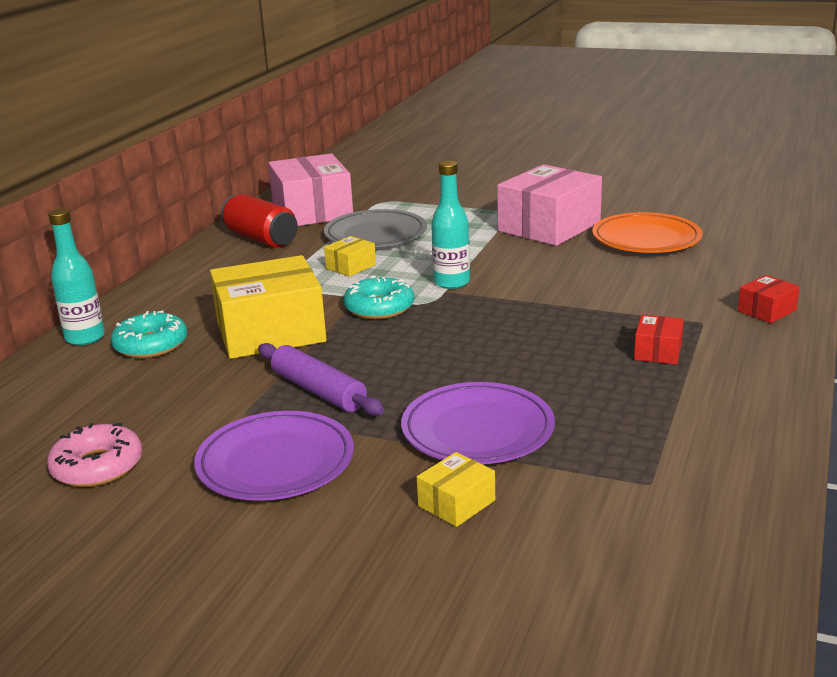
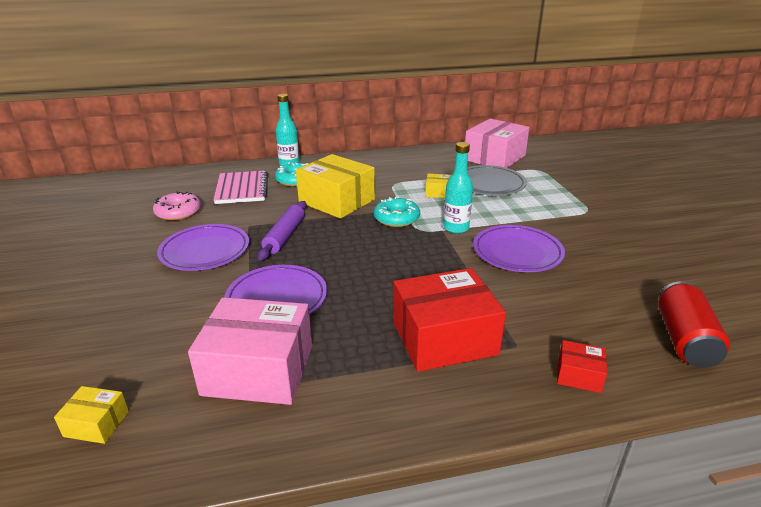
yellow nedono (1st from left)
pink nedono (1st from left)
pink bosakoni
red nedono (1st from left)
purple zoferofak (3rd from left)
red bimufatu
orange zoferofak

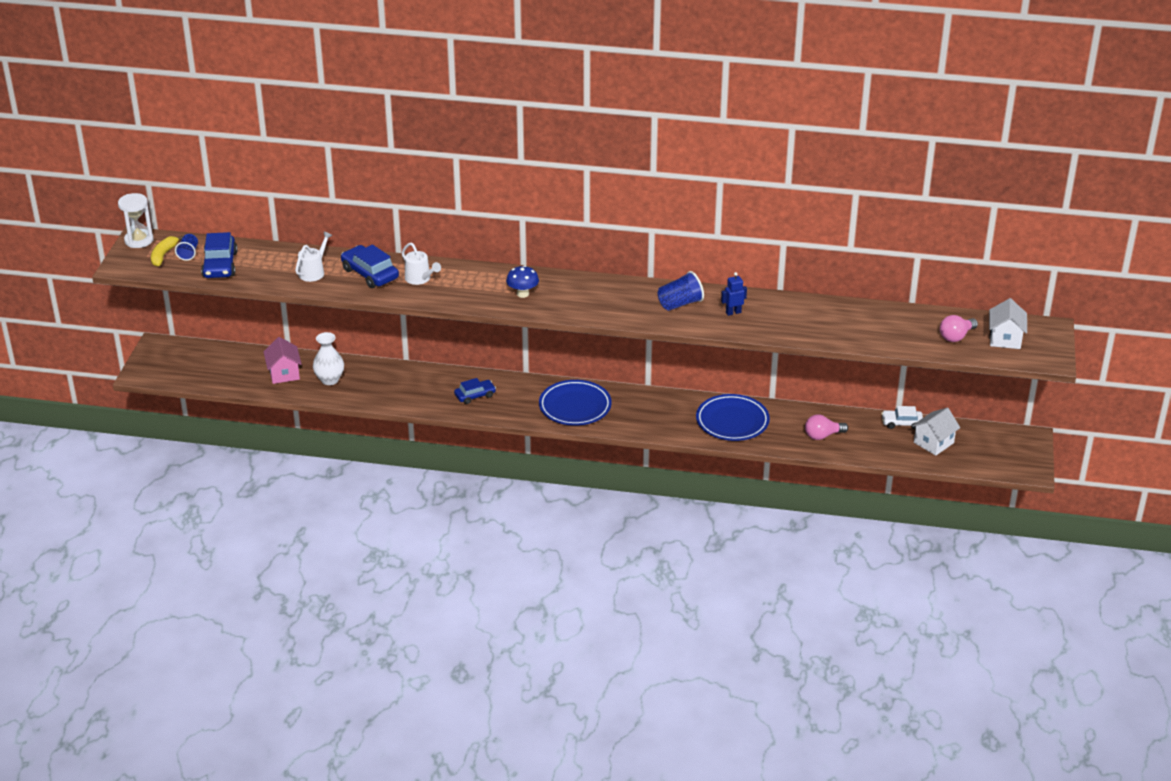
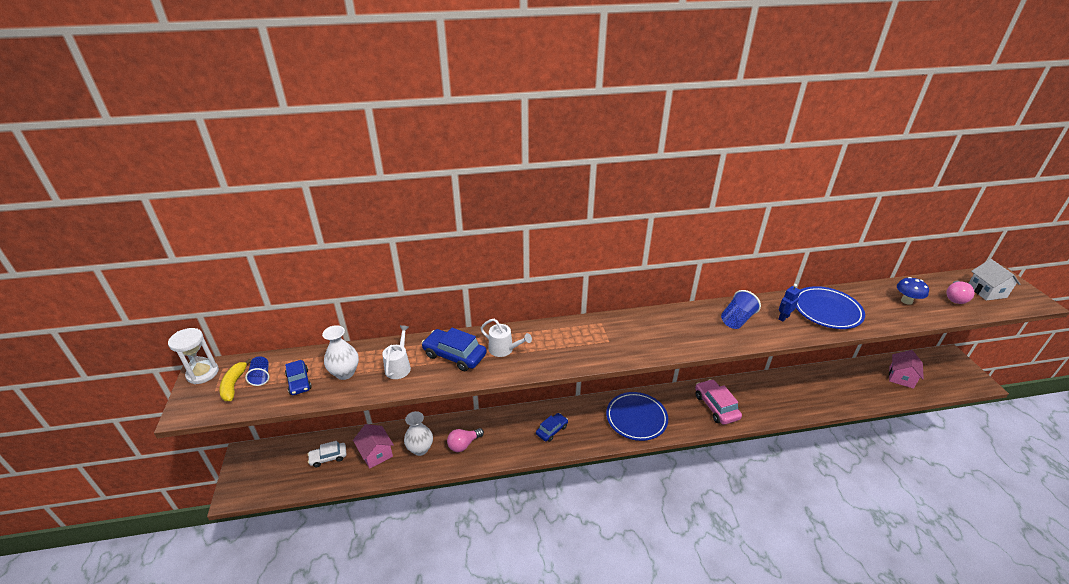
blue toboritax (1st from left)
white toboritax
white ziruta (1st from left)
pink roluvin (1st from left)
pink toboritax
blue zoferofak (2nd from left)
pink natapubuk (2nd from left)
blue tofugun

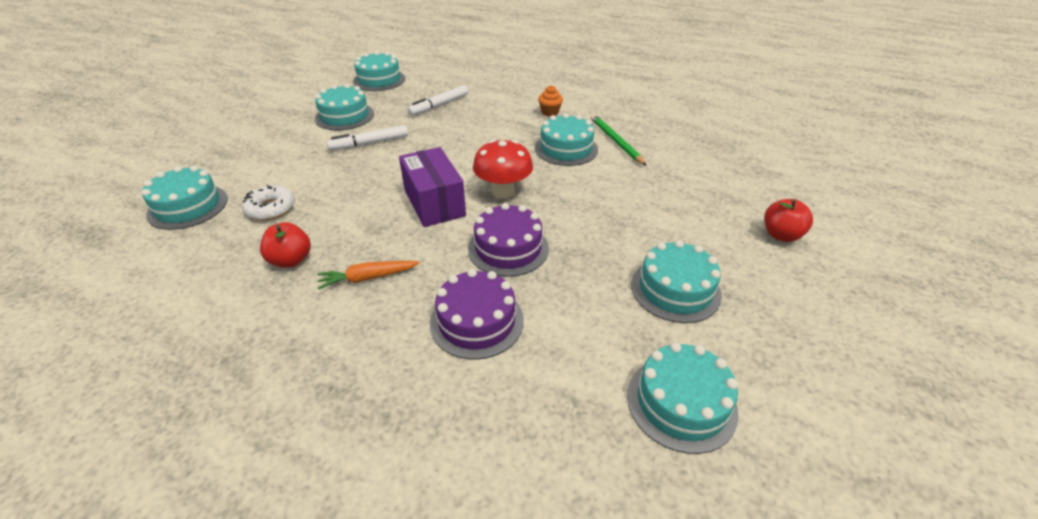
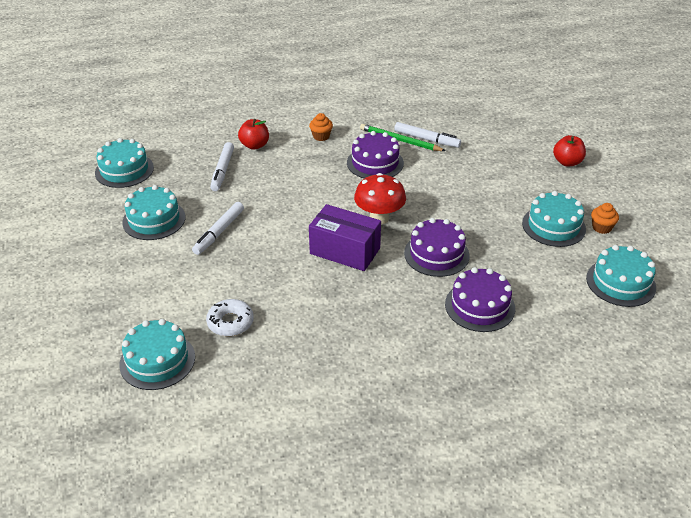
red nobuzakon (1st from left)
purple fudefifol (1st from left)
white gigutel (3rd from left)
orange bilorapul (2nd from left)
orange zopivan

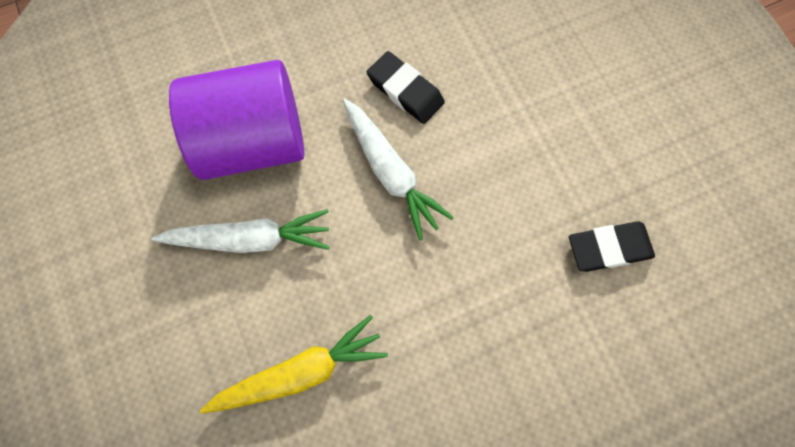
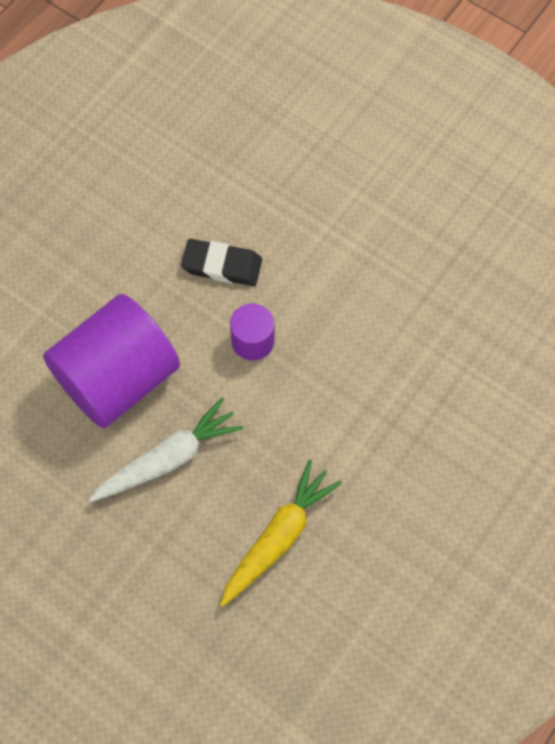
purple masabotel (2nd from left)
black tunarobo (2nd from left in the first image)

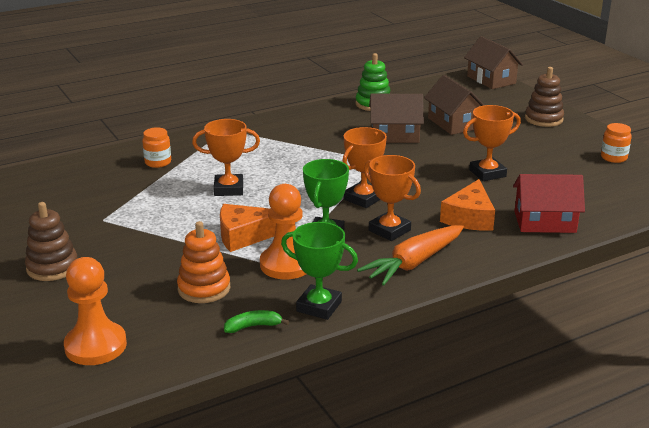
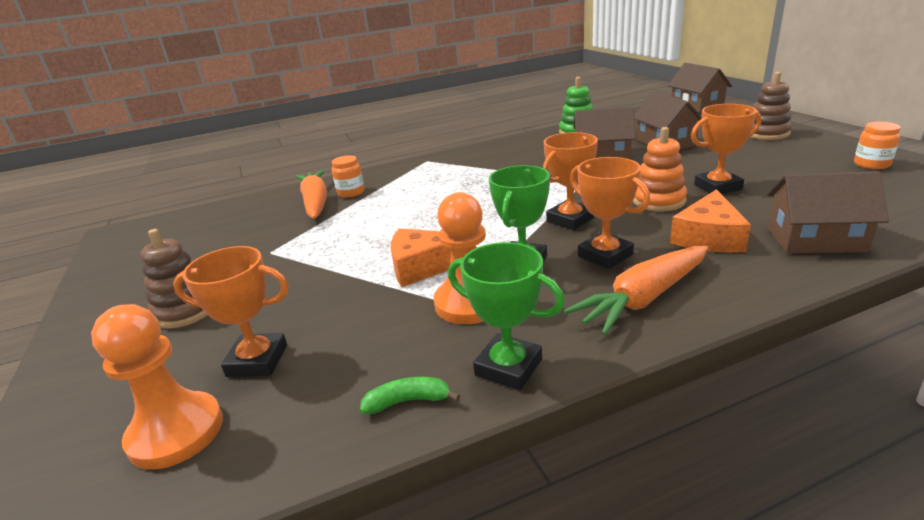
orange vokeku (1st from left)
orange zopivan (1st from left)
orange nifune
brown natapubuk (4th from left)

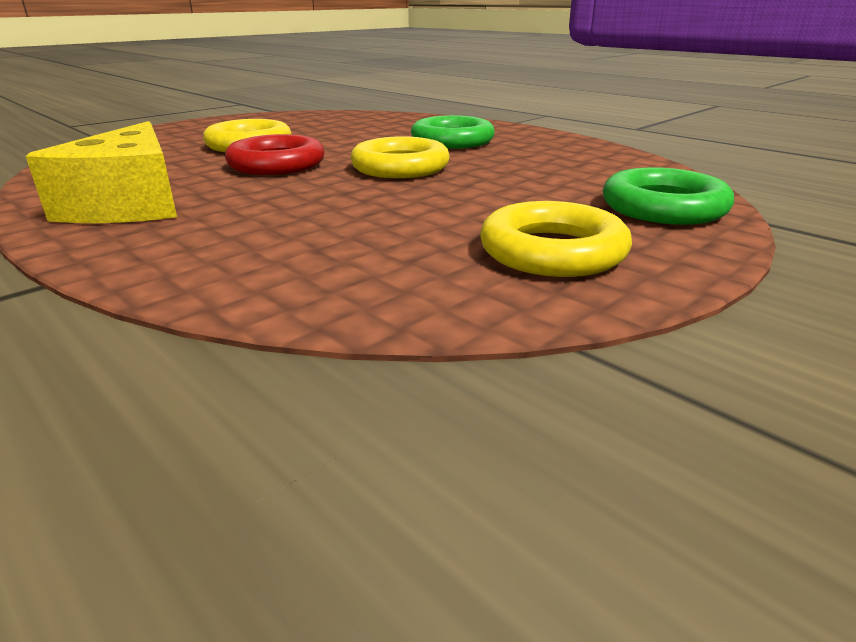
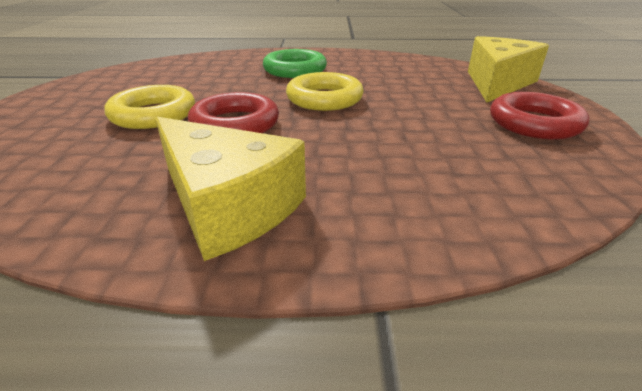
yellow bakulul (2nd from left)
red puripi (2nd from left)

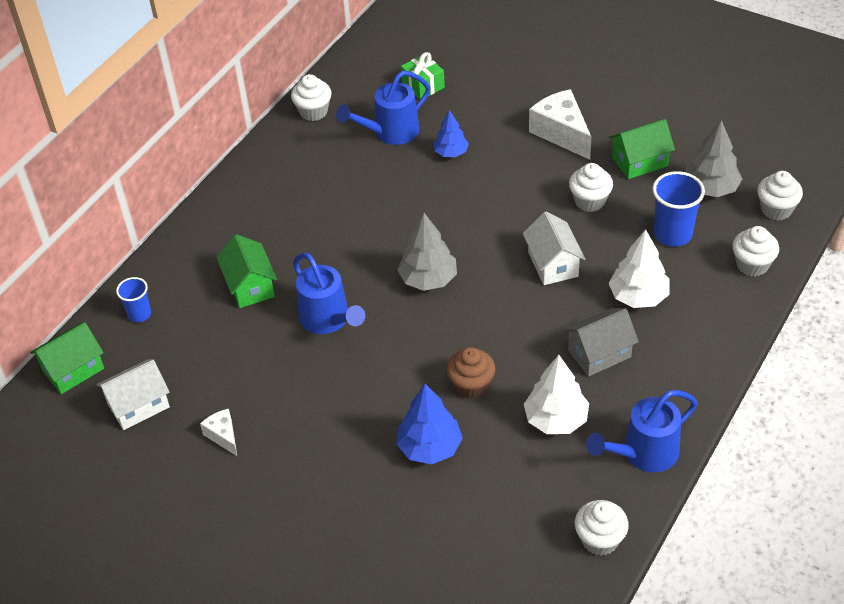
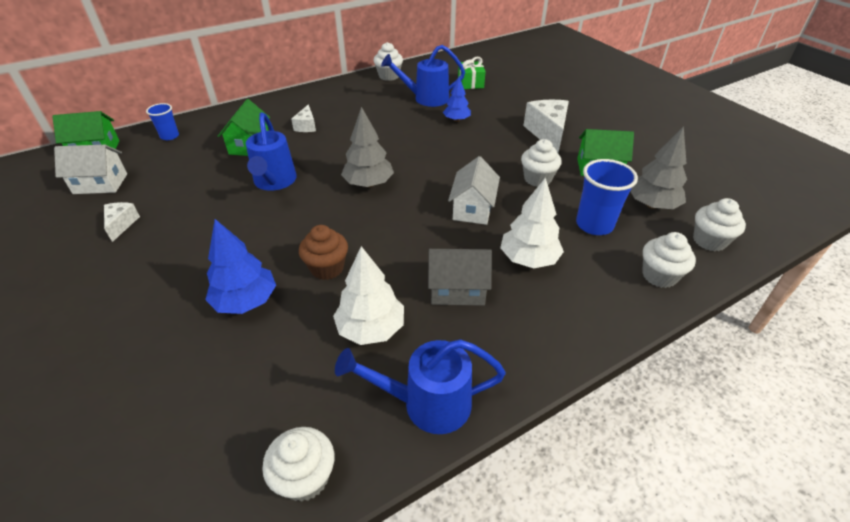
white bakulul (2nd from left)

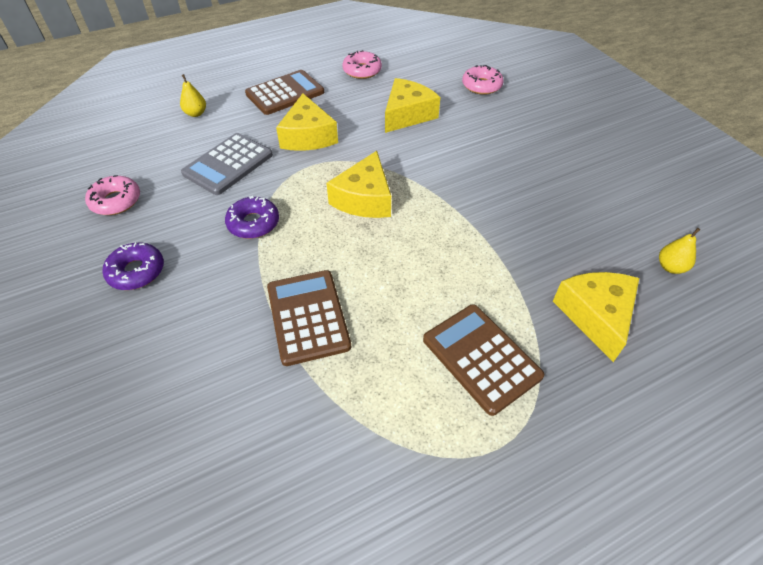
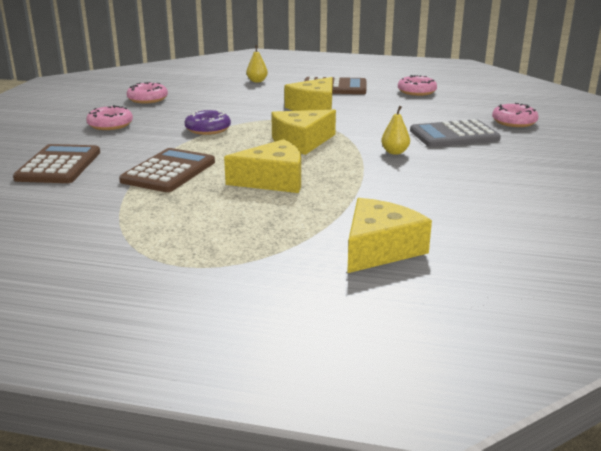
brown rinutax (1st from left)
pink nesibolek (1st from left)
yellow bakulul (1st from left)
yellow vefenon (2nd from left)
grey rinutax

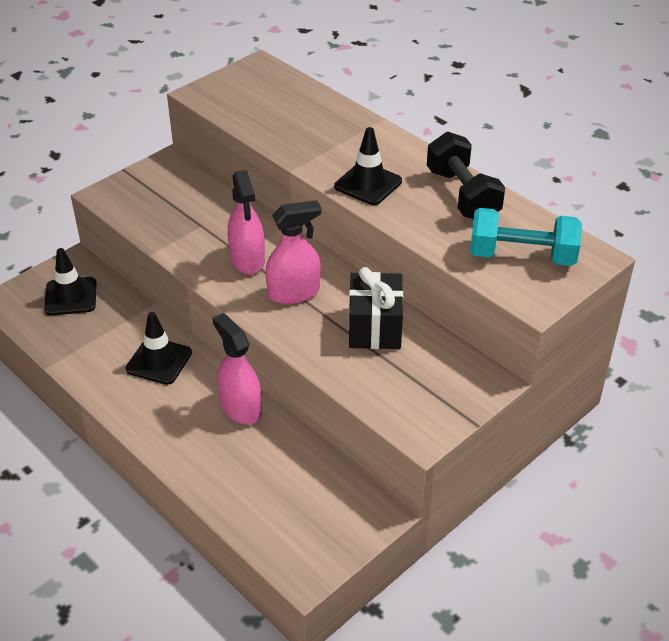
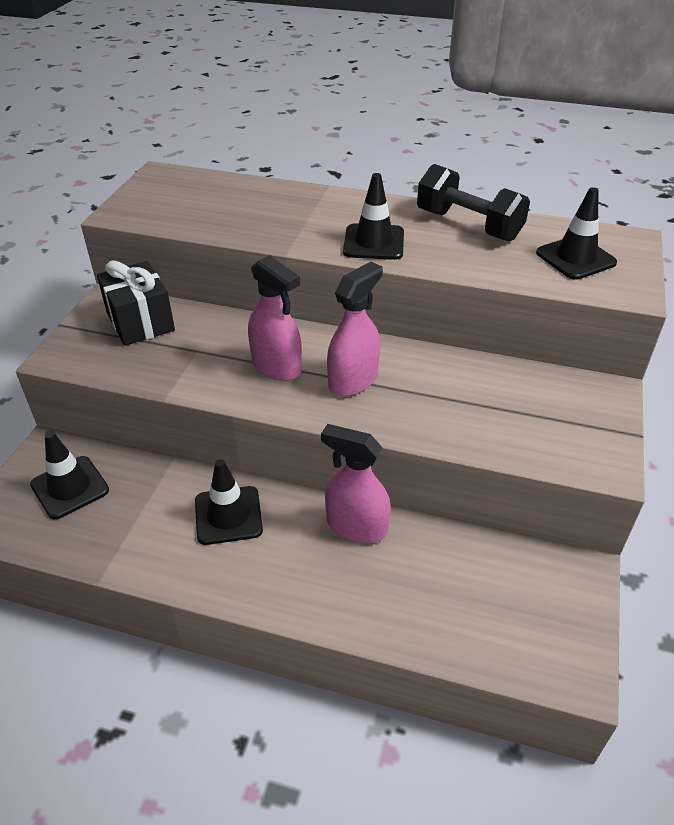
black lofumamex
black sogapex (4th from left)

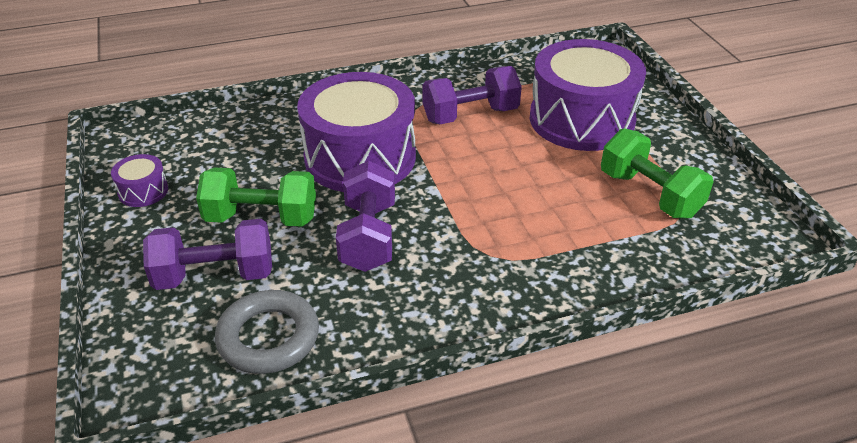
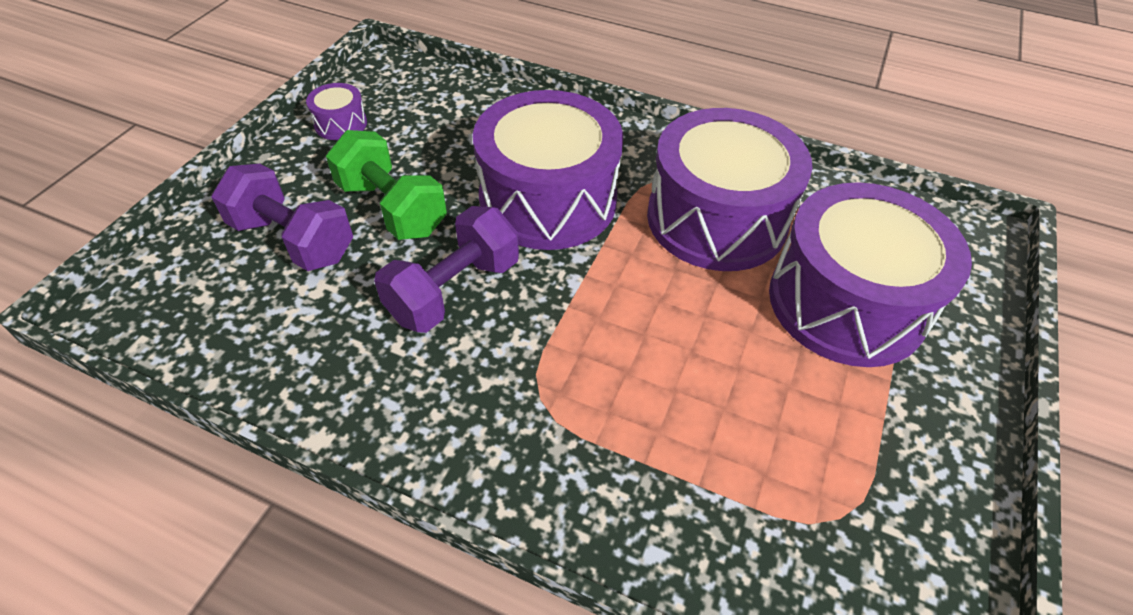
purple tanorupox (3rd from left)
grey puripi
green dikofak (2nd from left in the first image)

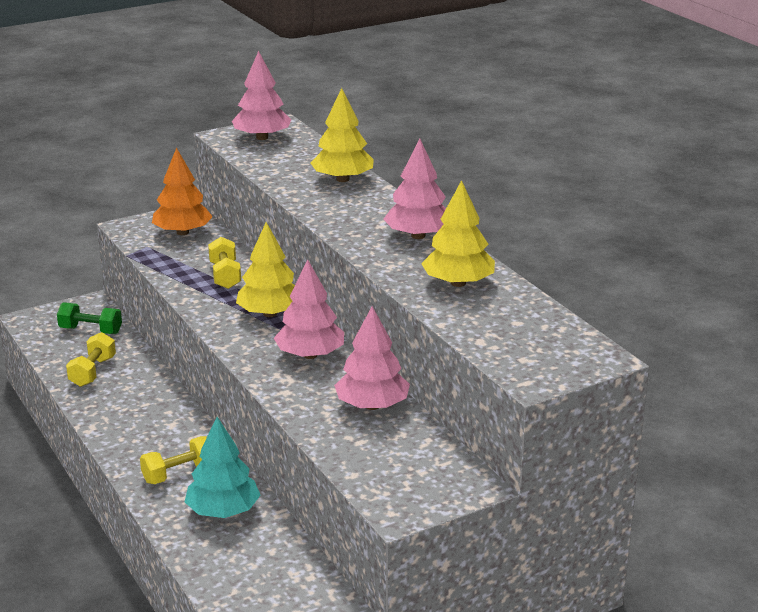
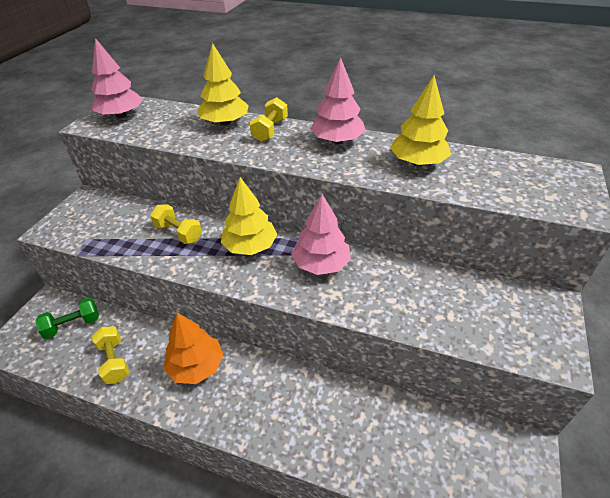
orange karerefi
yellow dikofak (3rd from left)
turquoise karerefi
pink karerefi (3rd from left in the first image)

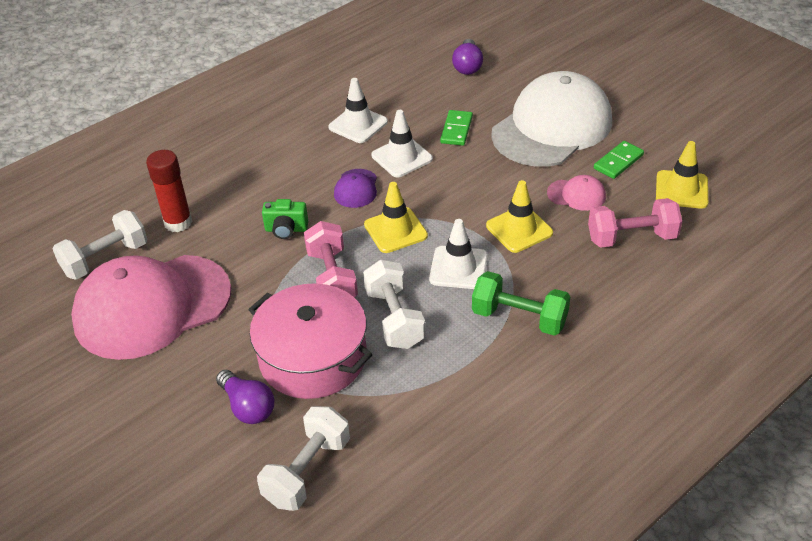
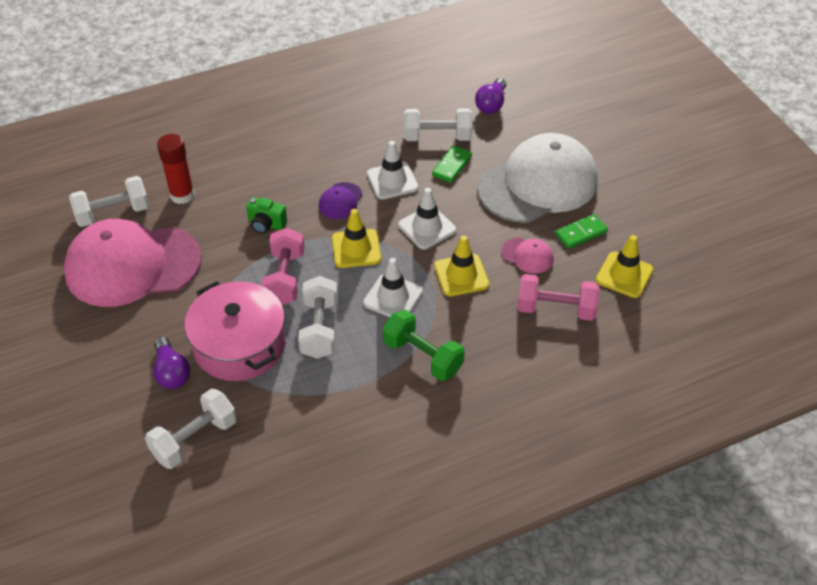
white sogapex (3rd from left)
white dikofak (4th from left)

